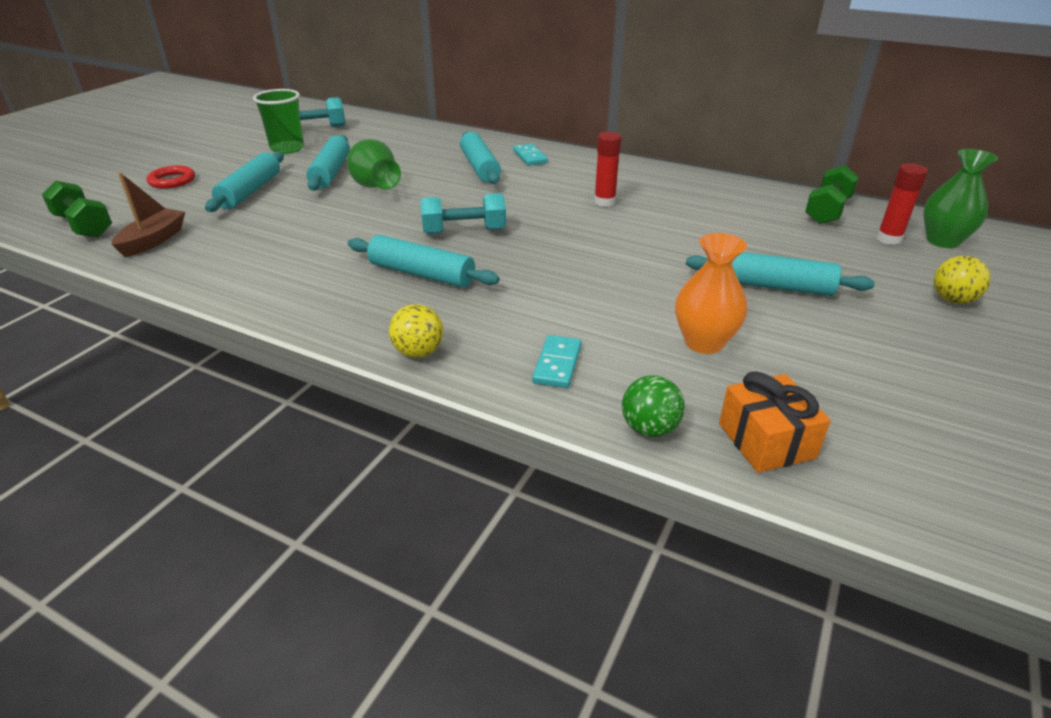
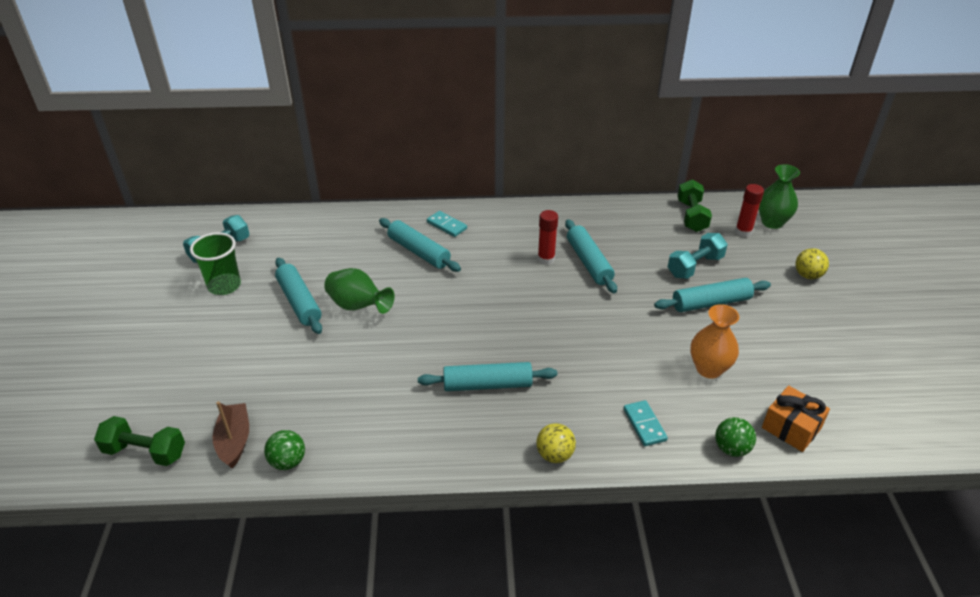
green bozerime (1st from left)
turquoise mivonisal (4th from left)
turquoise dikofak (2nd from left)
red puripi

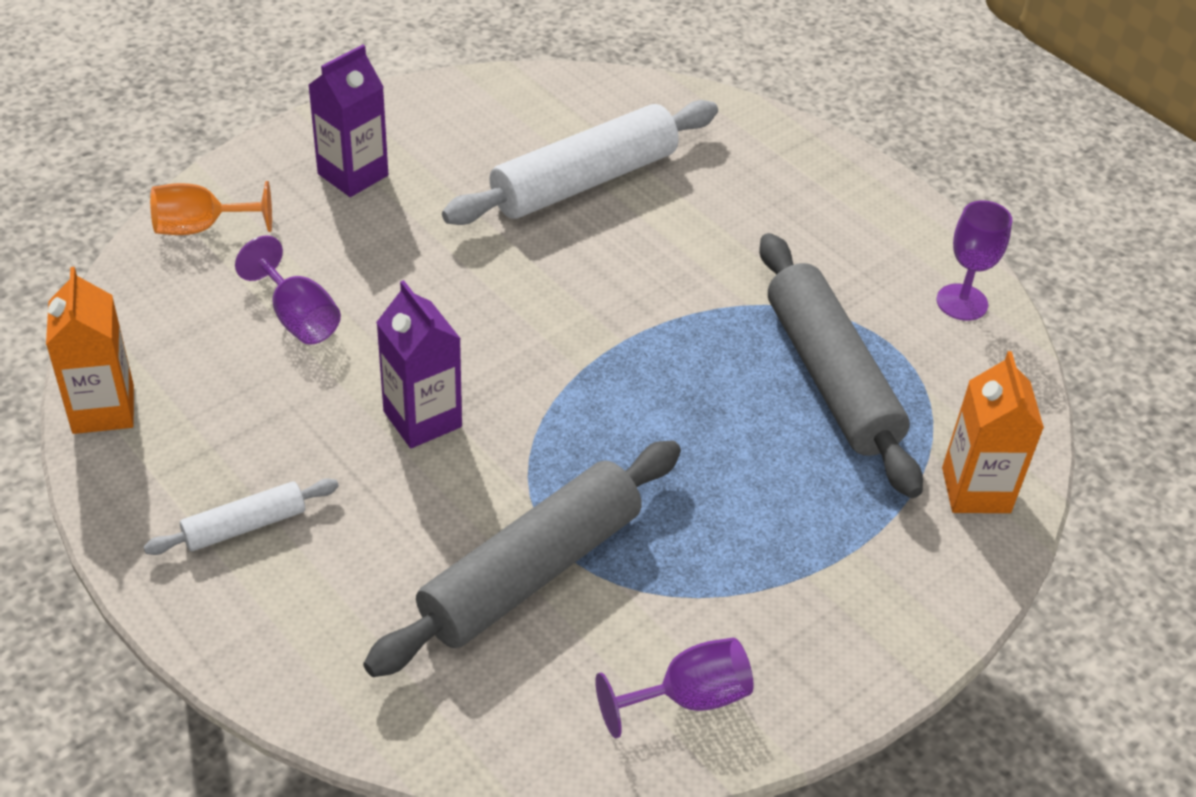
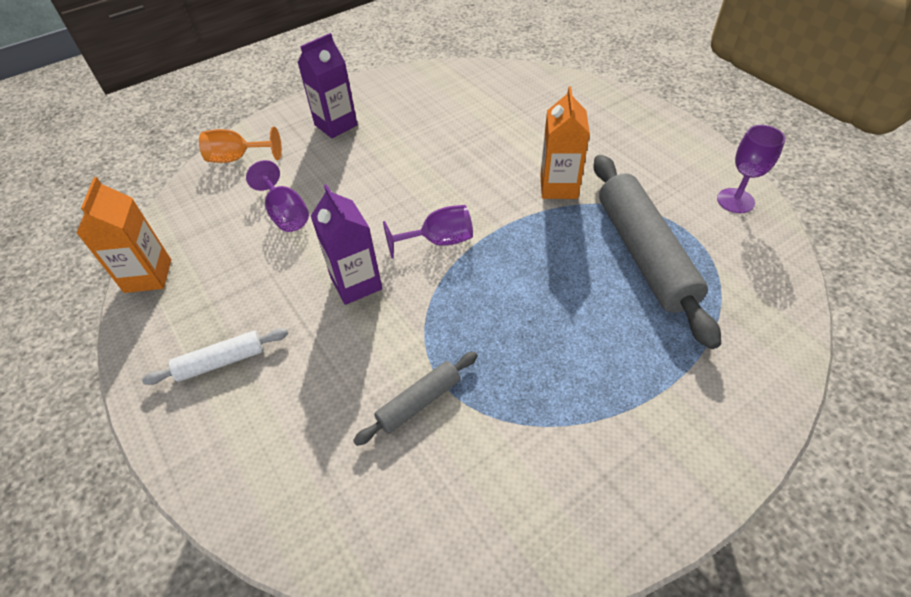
grey mivonisal (1st from left)
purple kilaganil (2nd from left)
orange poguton (2nd from left)
white mivonisal (2nd from left in the first image)

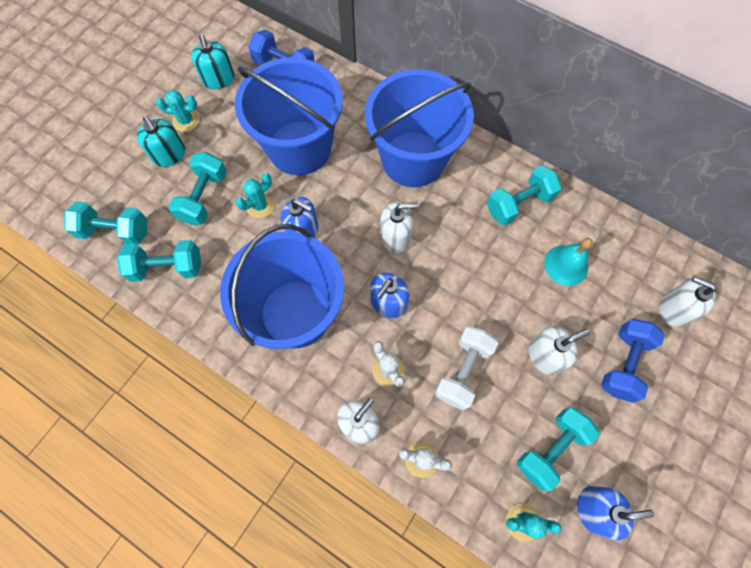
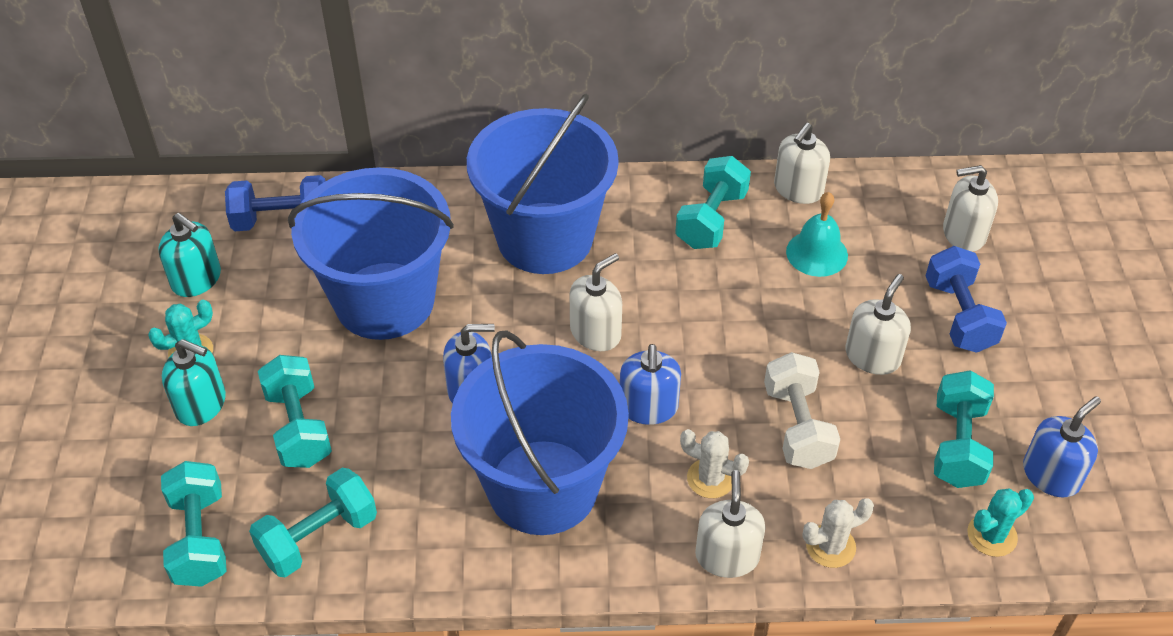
turquoise dikofak (1st from left)
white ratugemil (3rd from left)
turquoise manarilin (2nd from left in the first image)

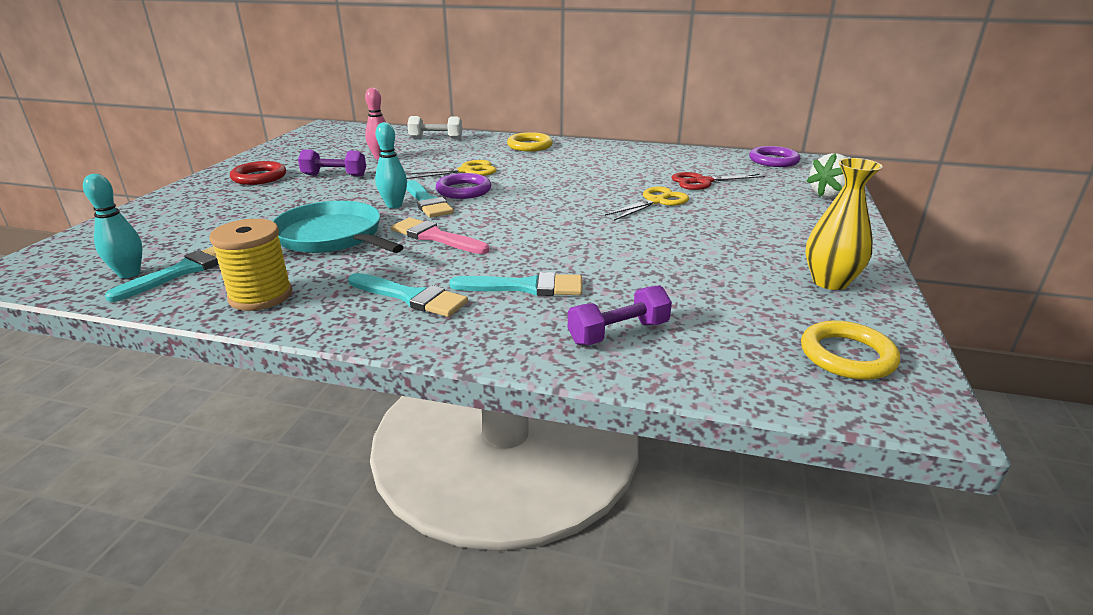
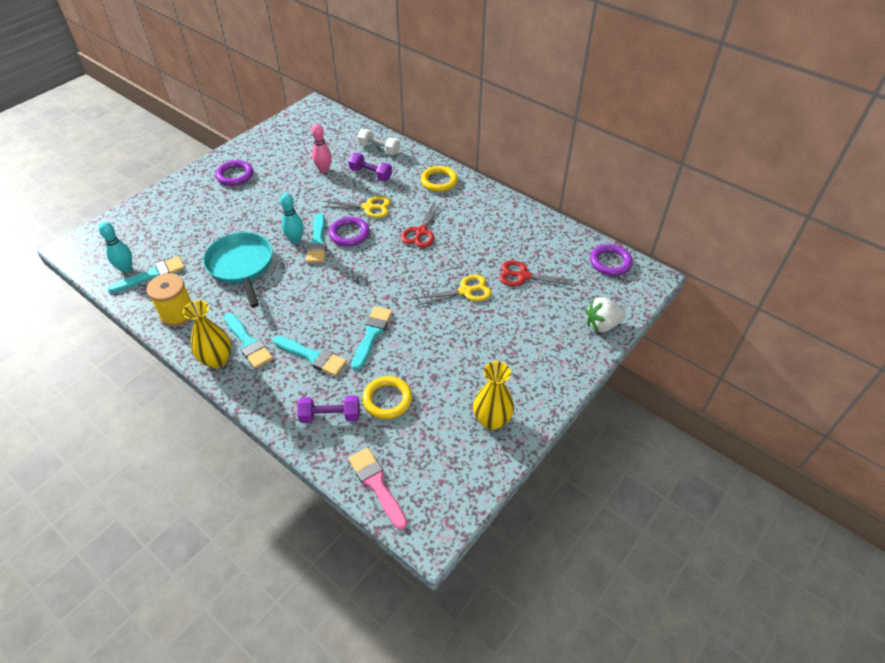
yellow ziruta (1st from left)
purple puripi (1st from left)
purple dikofak (2nd from left)
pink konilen
turquoise konilen (5th from left)
yellow puripi (1st from left)
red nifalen (1st from left)

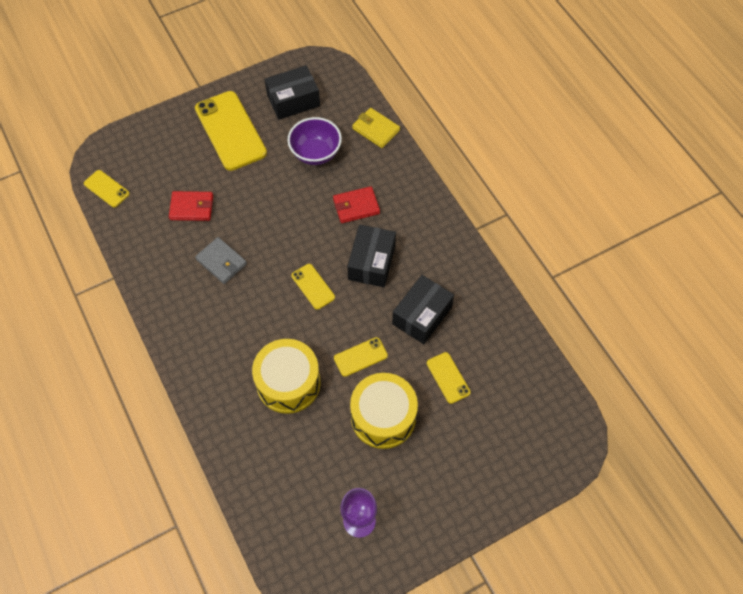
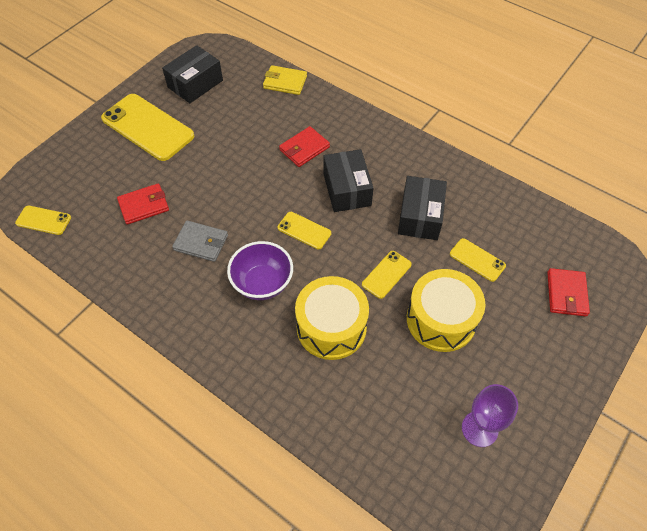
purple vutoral
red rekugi (3rd from left)

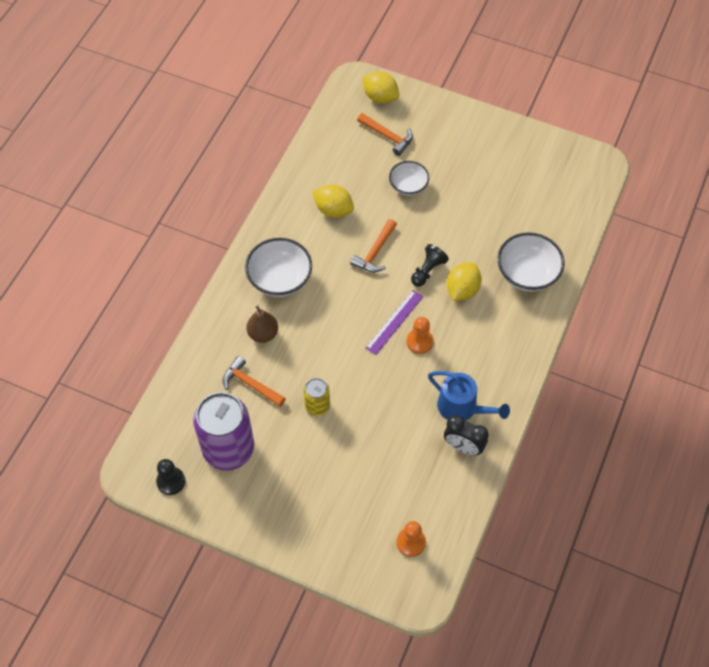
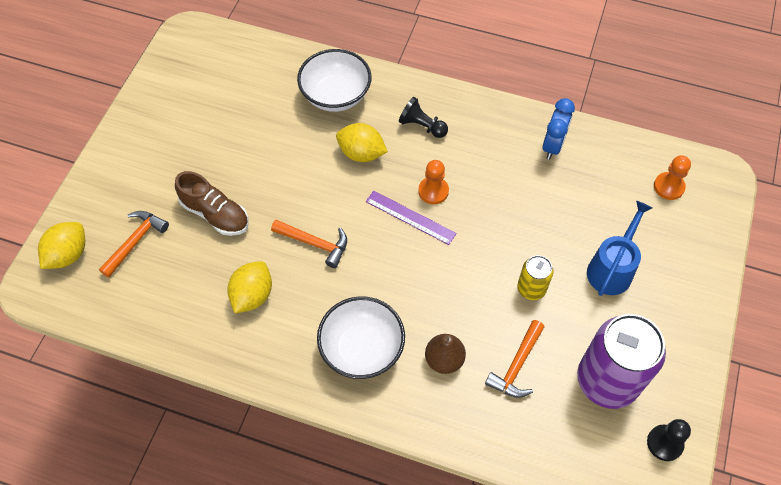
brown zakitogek
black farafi (1st from left)
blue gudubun
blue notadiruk

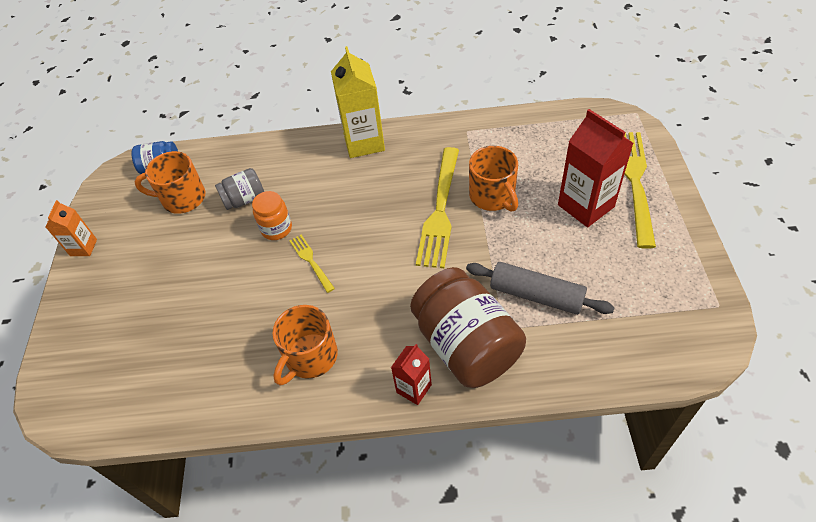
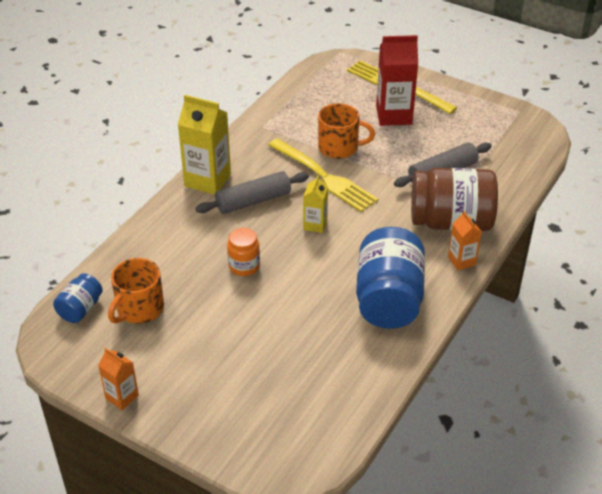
grey mivonisal (1st from left)
yellow poguton (2nd from left)
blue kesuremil (2nd from left)
orange poguton (2nd from left)
grey kesuremil
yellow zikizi (1st from left in the first image)

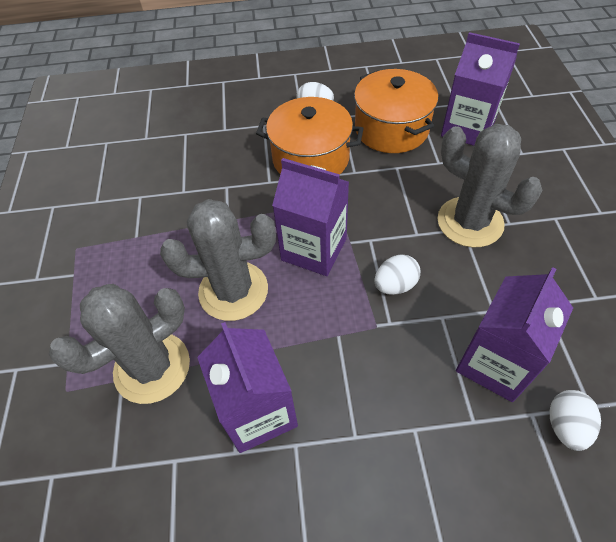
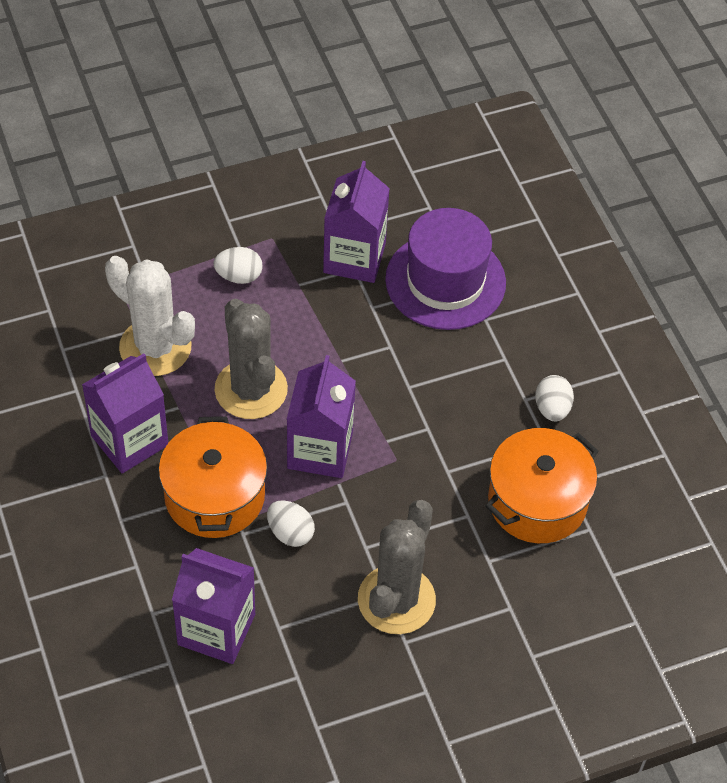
white manarilin
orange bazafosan (1st from left)
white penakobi (1st from left)
purple poguton (4th from left)
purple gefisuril

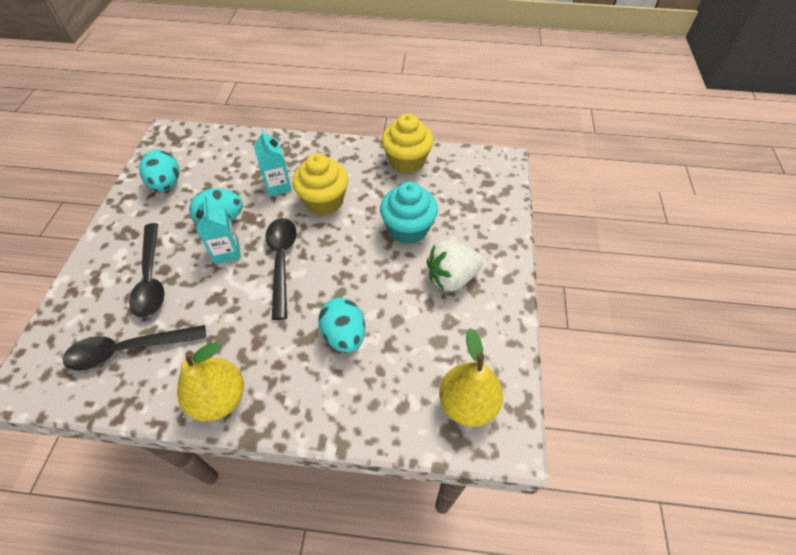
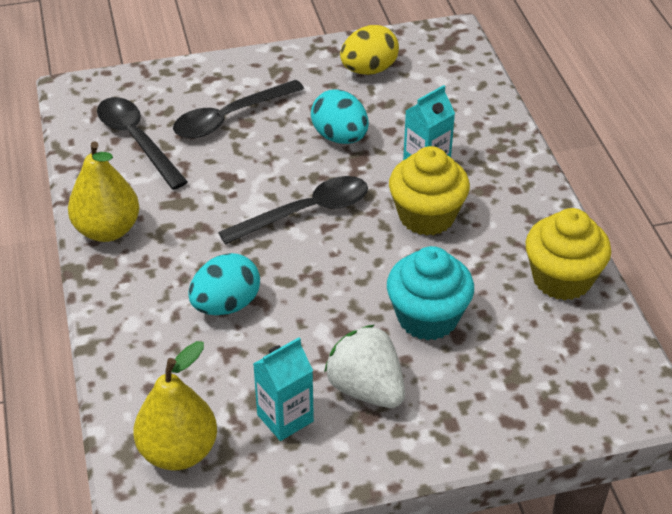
turquoise poguton (1st from left)
yellow penakobi

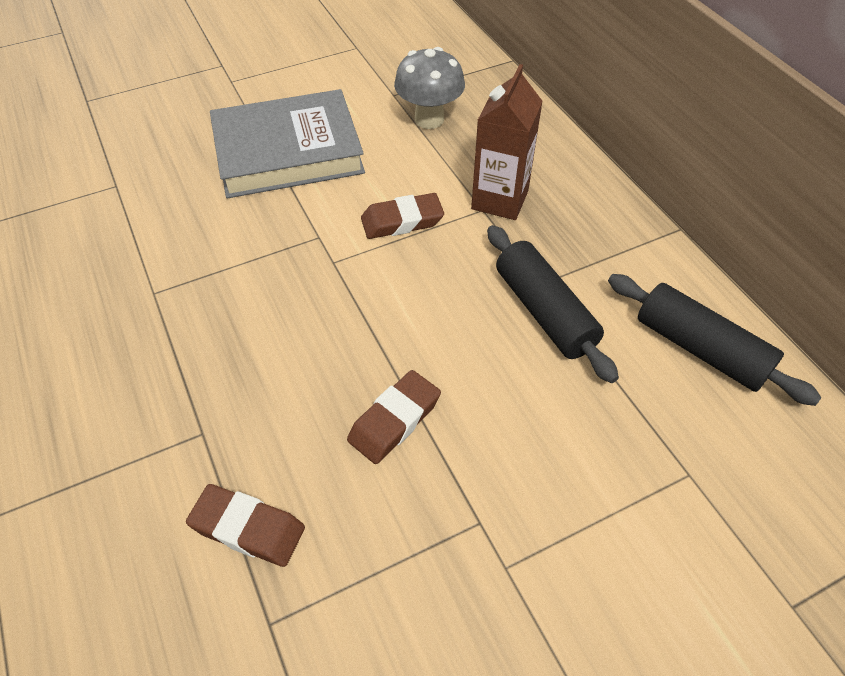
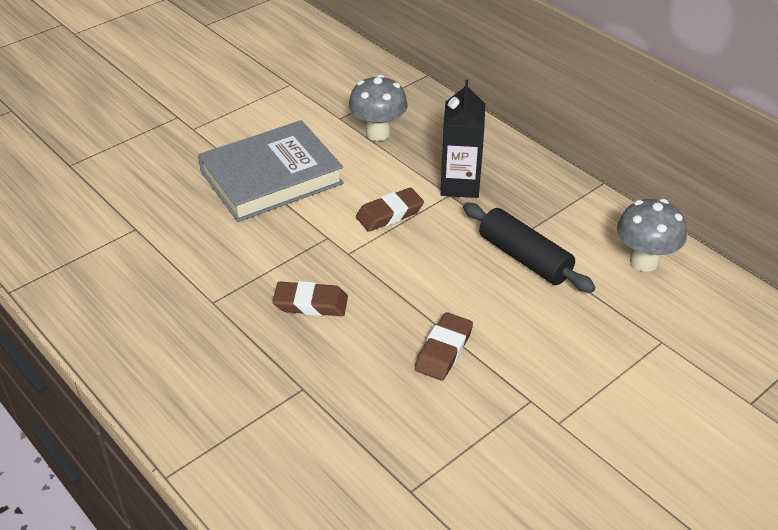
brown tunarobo (1st from left)
black poguton
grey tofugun (2nd from left)

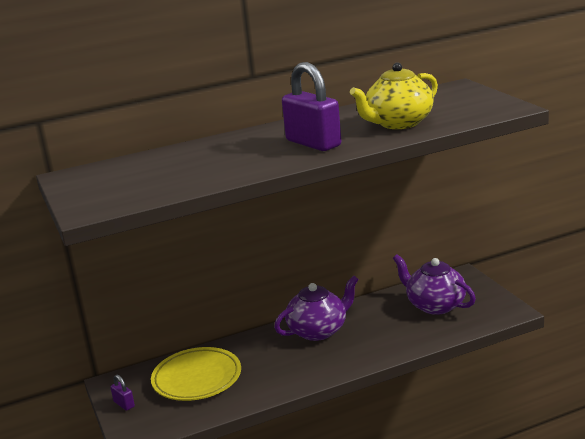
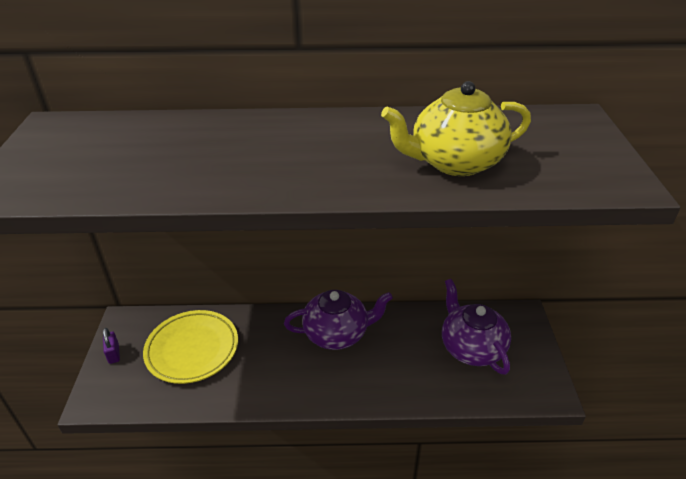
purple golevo (2nd from left in the first image)

